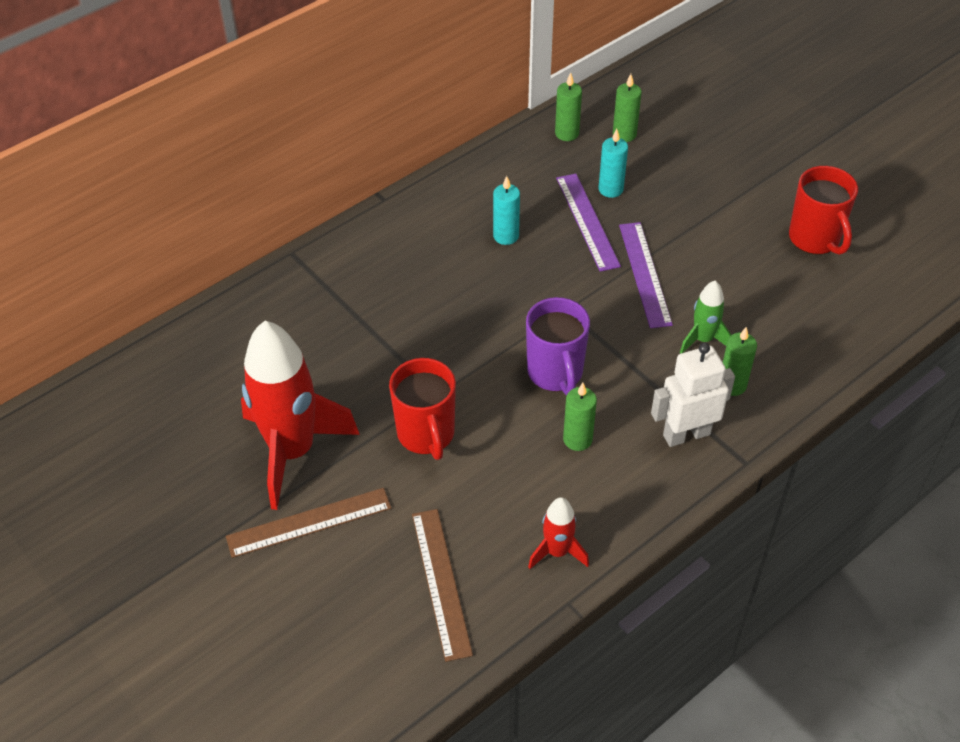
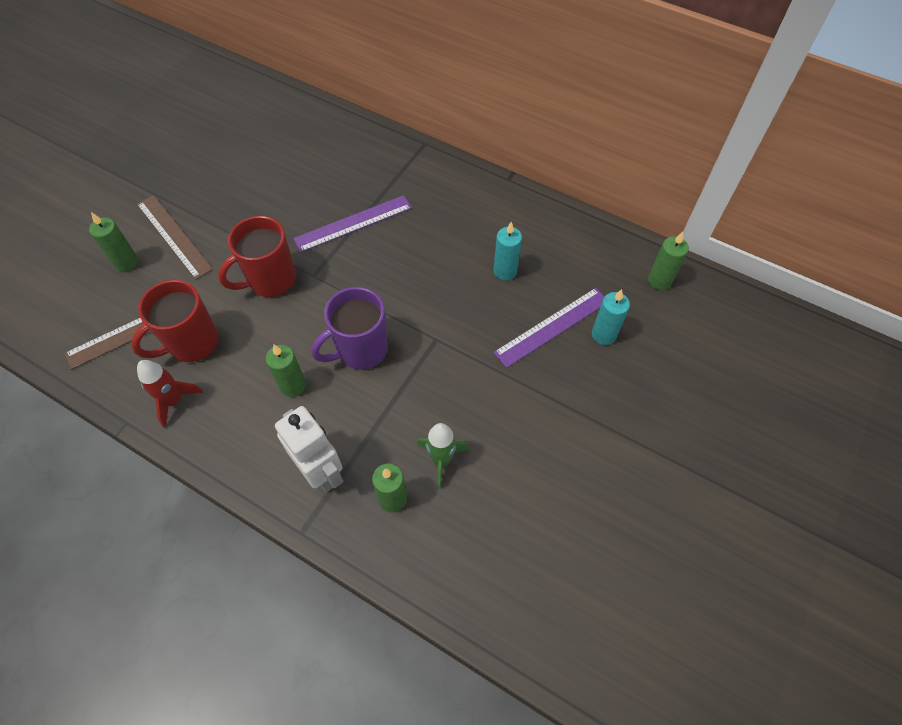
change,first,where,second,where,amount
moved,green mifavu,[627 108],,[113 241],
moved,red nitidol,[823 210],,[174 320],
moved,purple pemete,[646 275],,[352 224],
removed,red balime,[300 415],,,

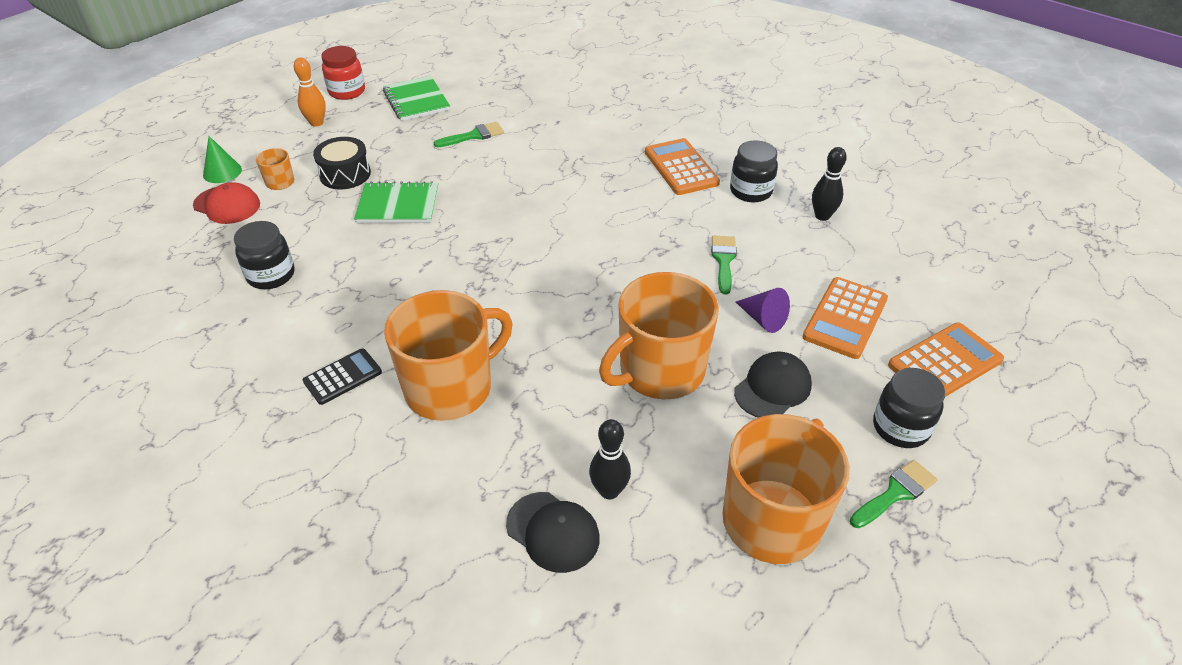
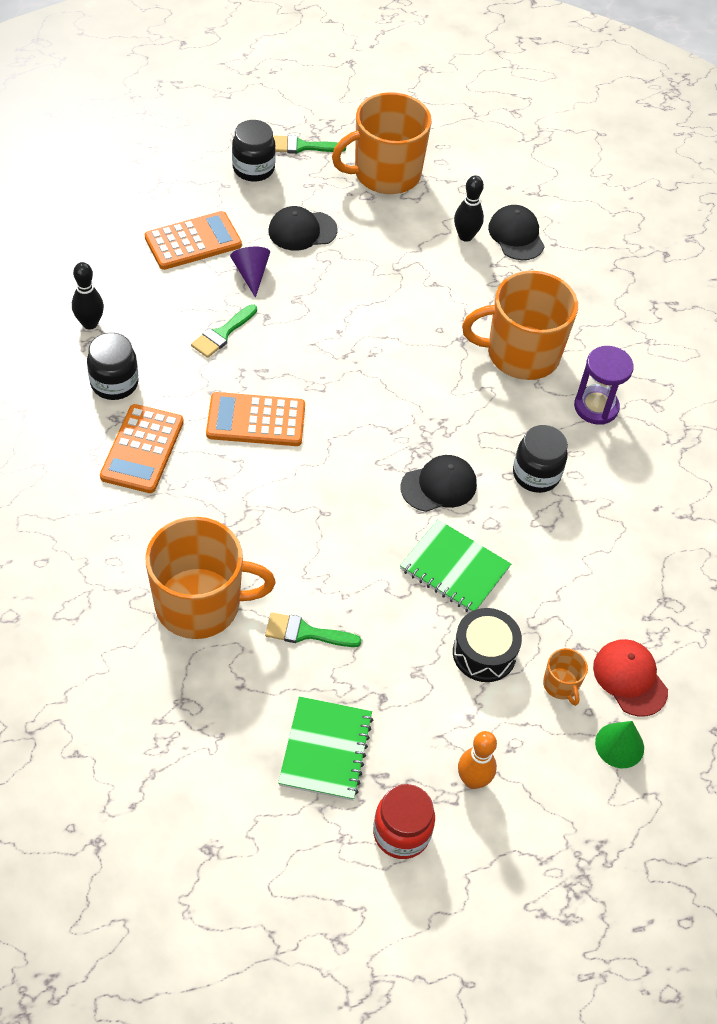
change,first,where,second,where,amount
moved,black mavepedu,[264 255],,[540 459],
moved,orange nitidol,[659 335],,[210 578],
moved,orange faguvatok,[946 360],,[255 419],
replaced,black faguvatok,[342 376],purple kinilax,[604 385],
added,,,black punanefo,[439 483],

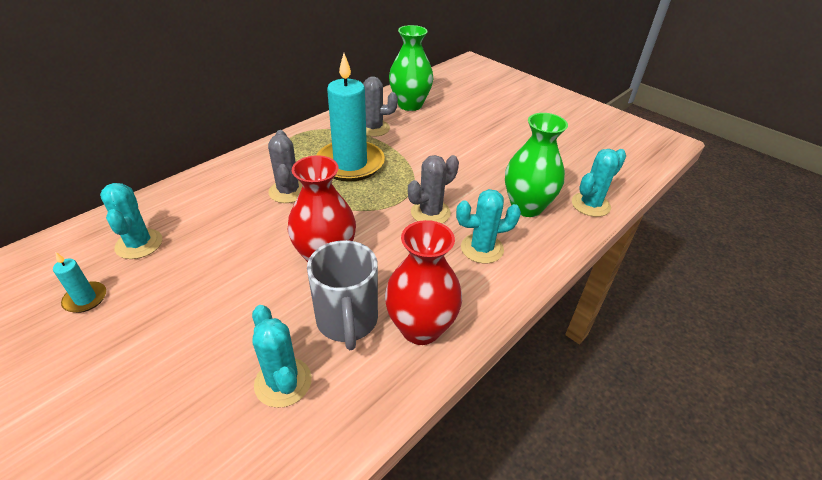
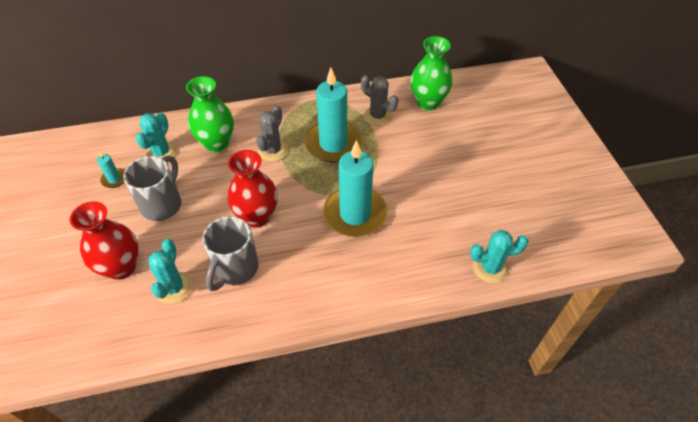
change,first,where,second,where,amount
moved,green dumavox,[536 165],,[210 114],
replaced,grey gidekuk,[433 189],turquoise mifavu,[355 188],
removed,turquoise gidekuk,[488 226],,,
moved,red dumavox,[423 282],,[104 240],
added,,,grey nitidol,[152 188],

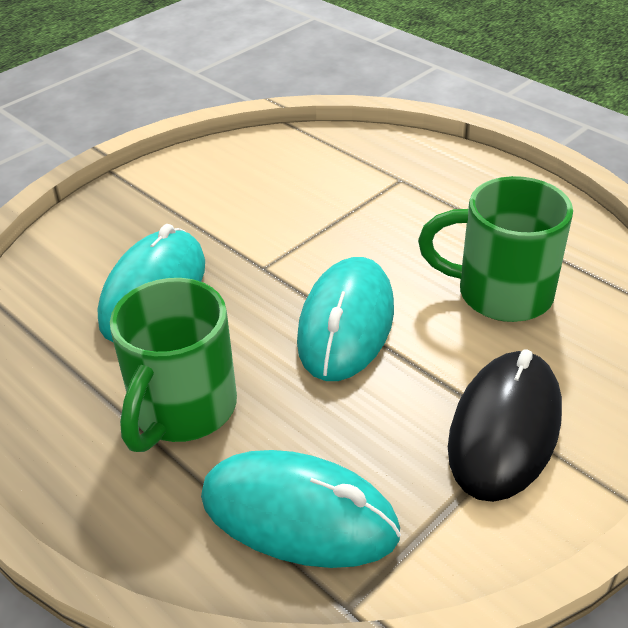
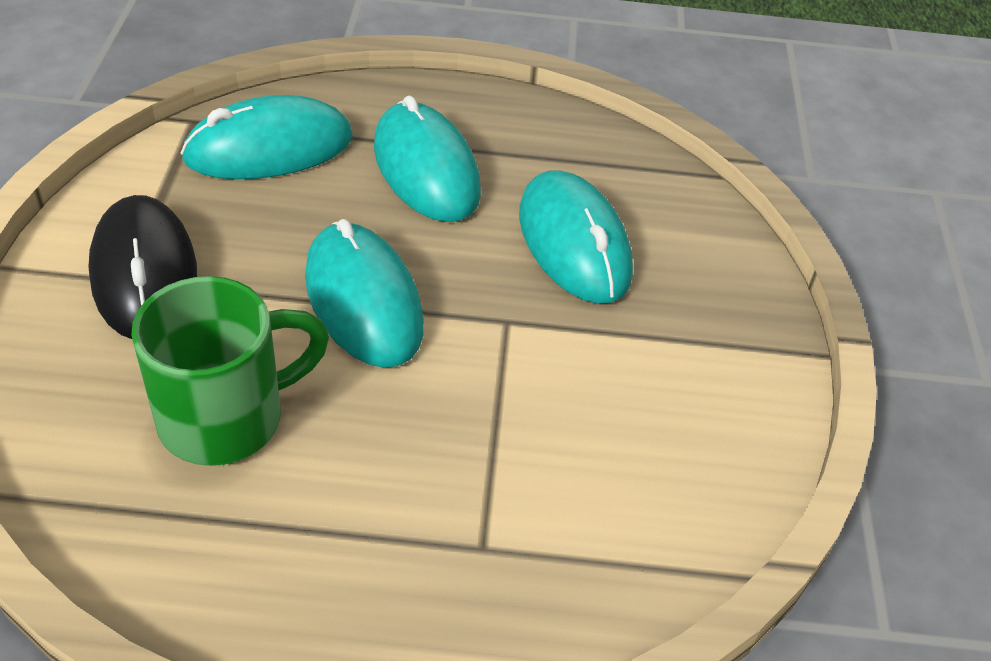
change,first,where,second,where,amount
replaced,green nitidol,[173 365],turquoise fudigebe,[427 158],

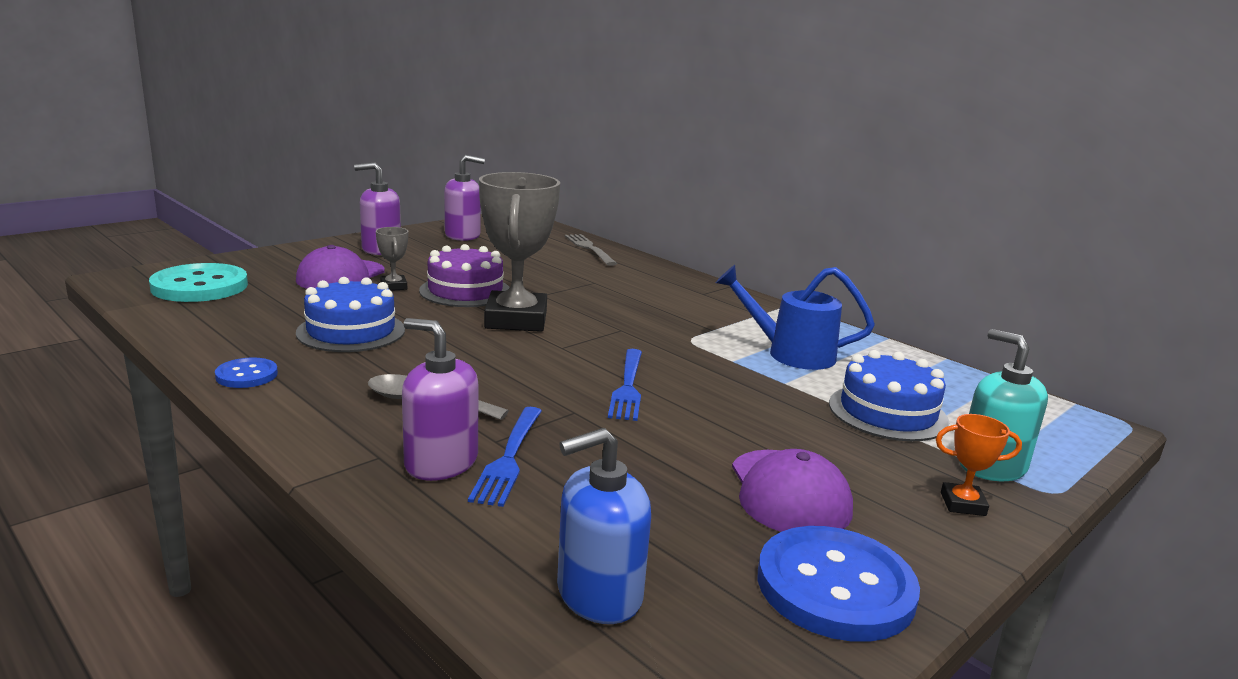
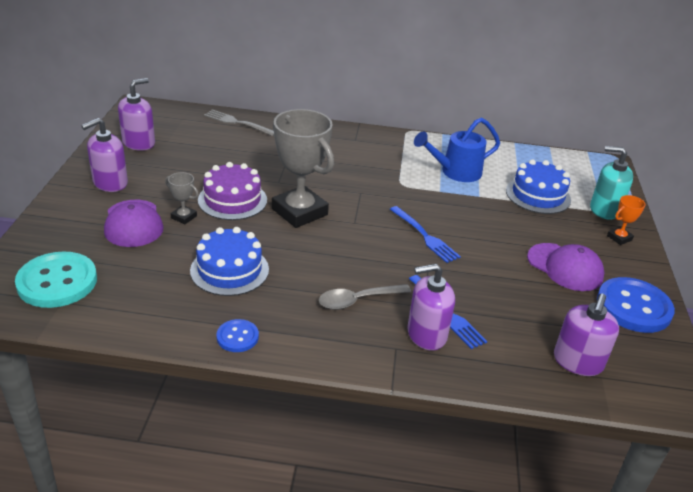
change,first,where,second,where,amount
recoloured,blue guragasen,[604 526],purple guragasen,[586 335],

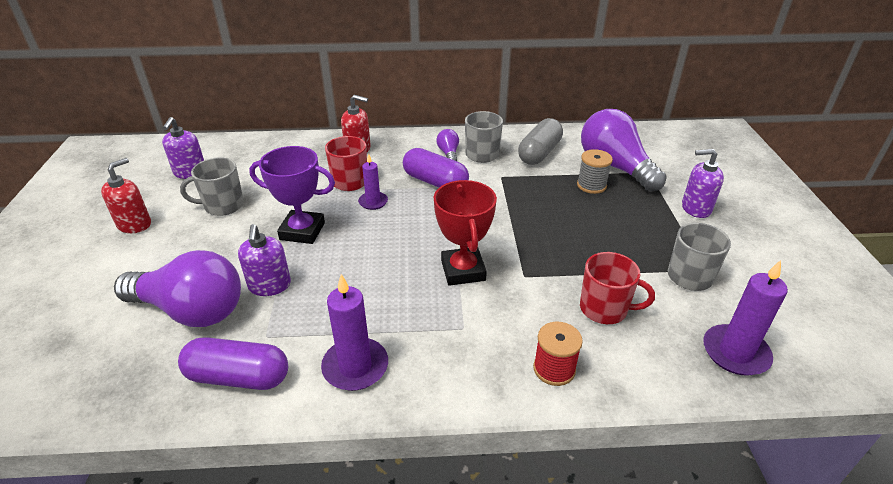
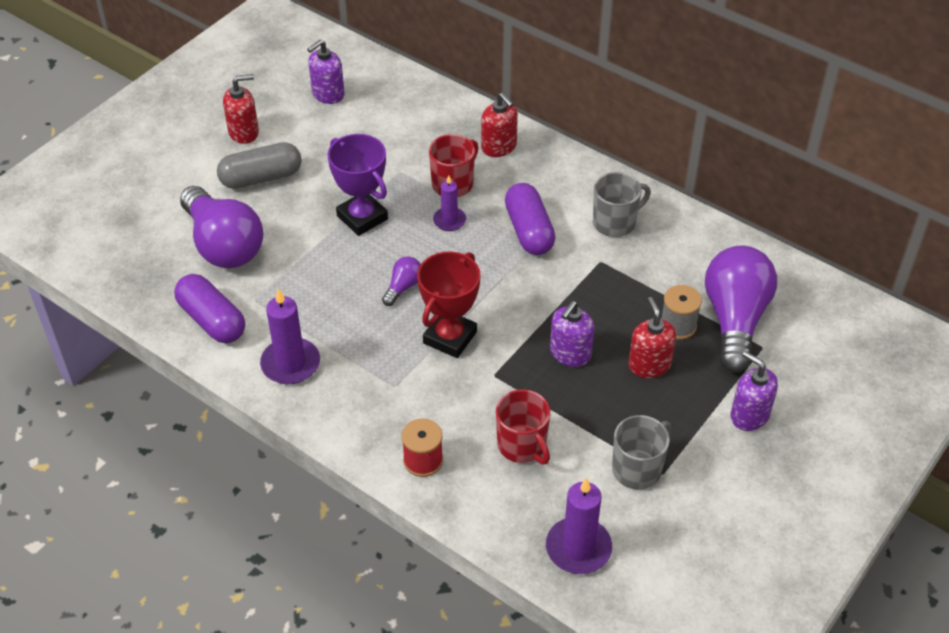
change,first,where,second,where,amount
moved,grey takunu,[540 141],,[259 165],
moved,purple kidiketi,[447 145],,[401 281],
removed,grey nitidol,[212 186],,,
moved,purple guragasen,[264 260],,[572 334],
added,,,red guragasen,[652 337],

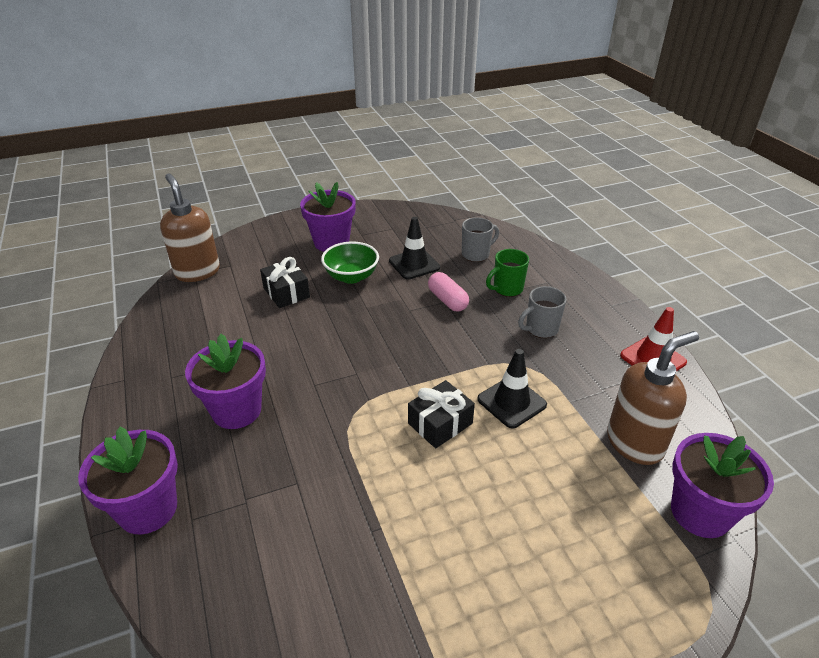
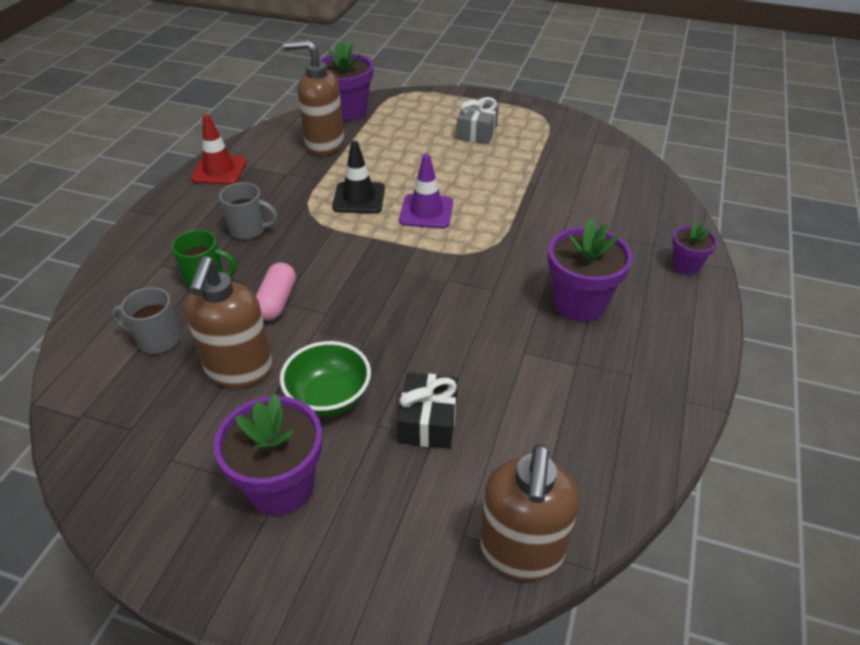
change,first,where,second,where,amount
replaced,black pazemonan,[414 248],brown guragasen,[229 322],
replaced,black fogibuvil,[441 414],purple pazemonan,[426 191],
resized,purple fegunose,[128 480],,[694 248],x0.56
added,,,grey fogibuvil,[477 120],

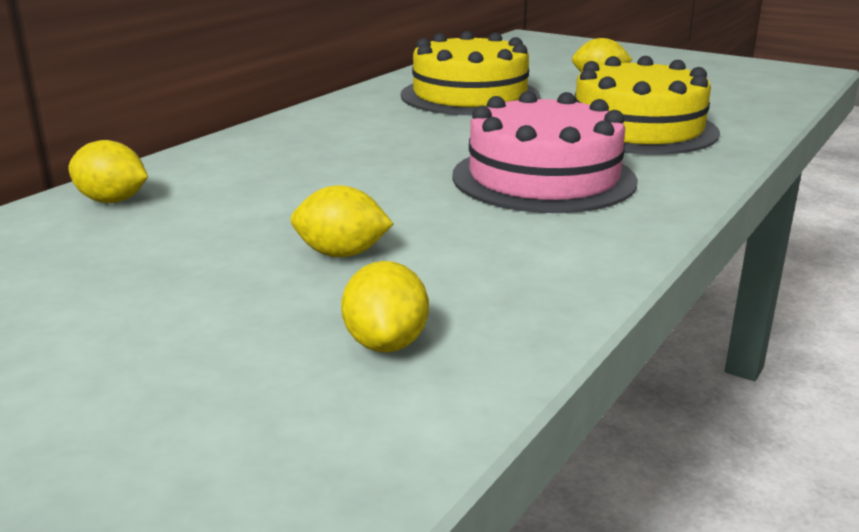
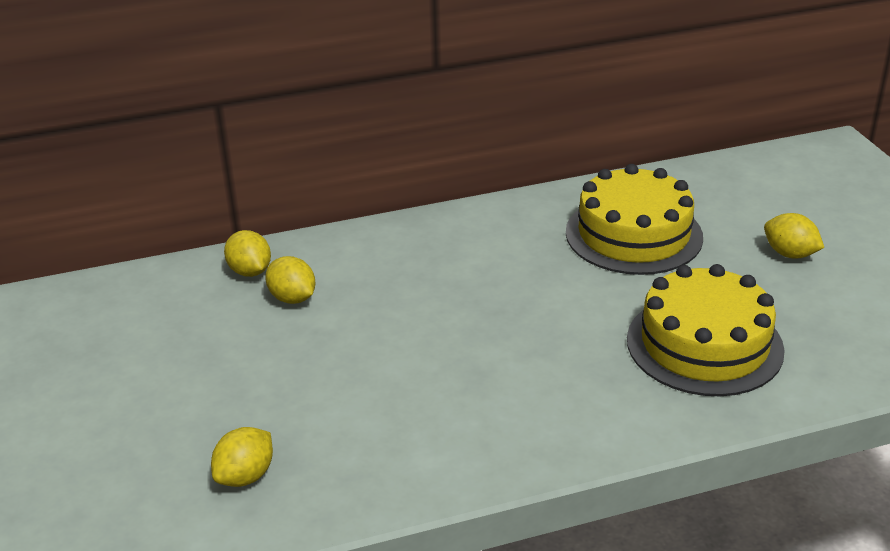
change,first,where,second,where,amount
removed,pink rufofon,[545 152],,,
moved,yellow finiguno,[342 221],,[290 280],

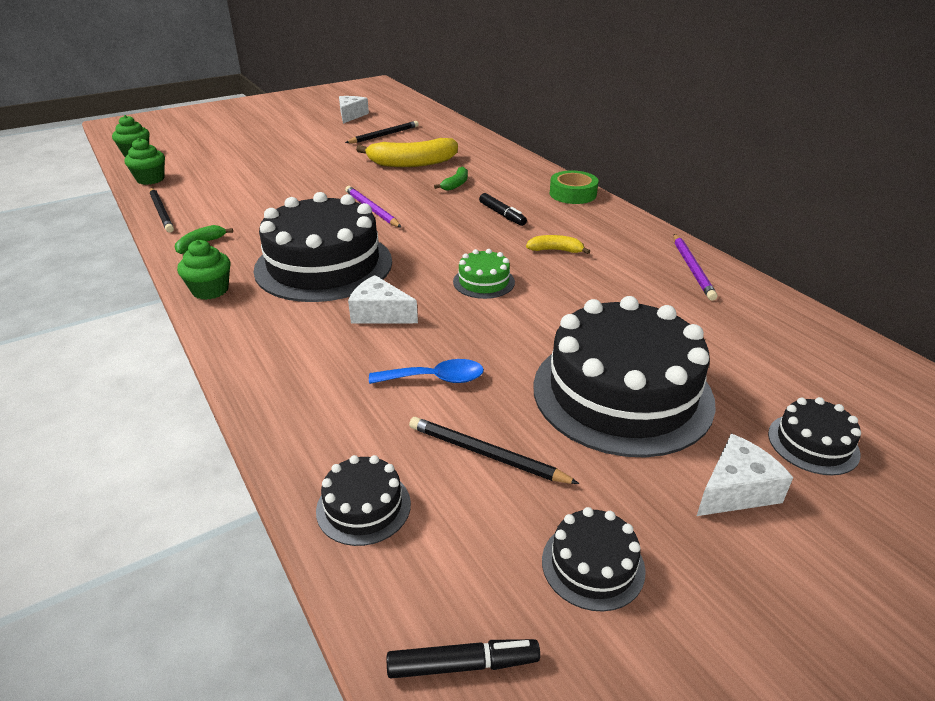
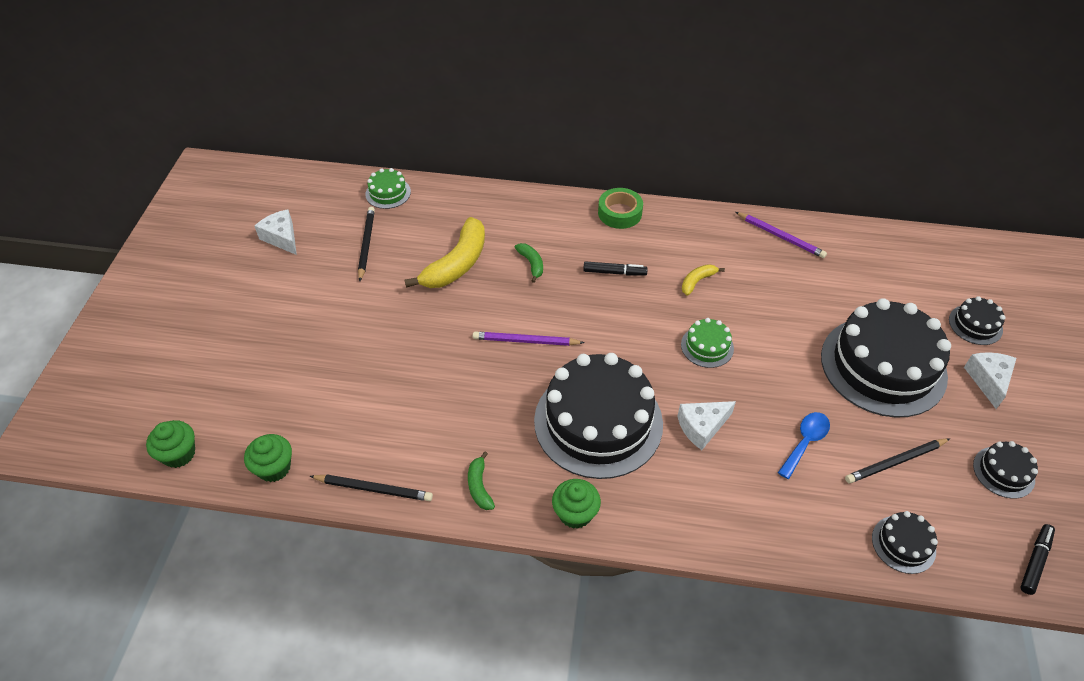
change,first,where,second,where,amount
added,,,green rufofon,[388 188],

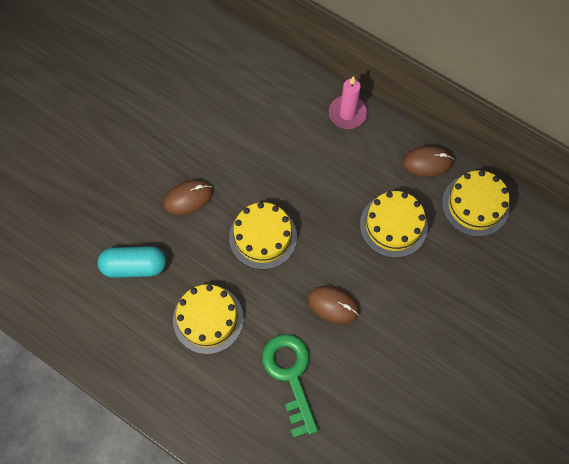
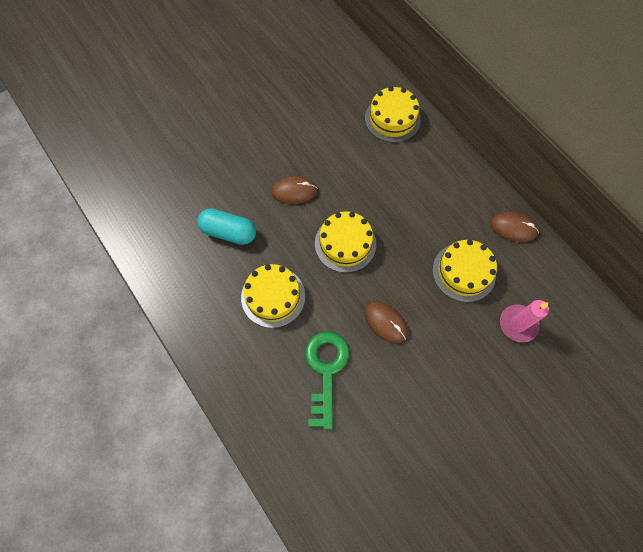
change,first,where,second,where,amount
moved,pink mifavu,[348 102],,[524 321],
moved,yellow rufofon,[476 203],,[393 114],

